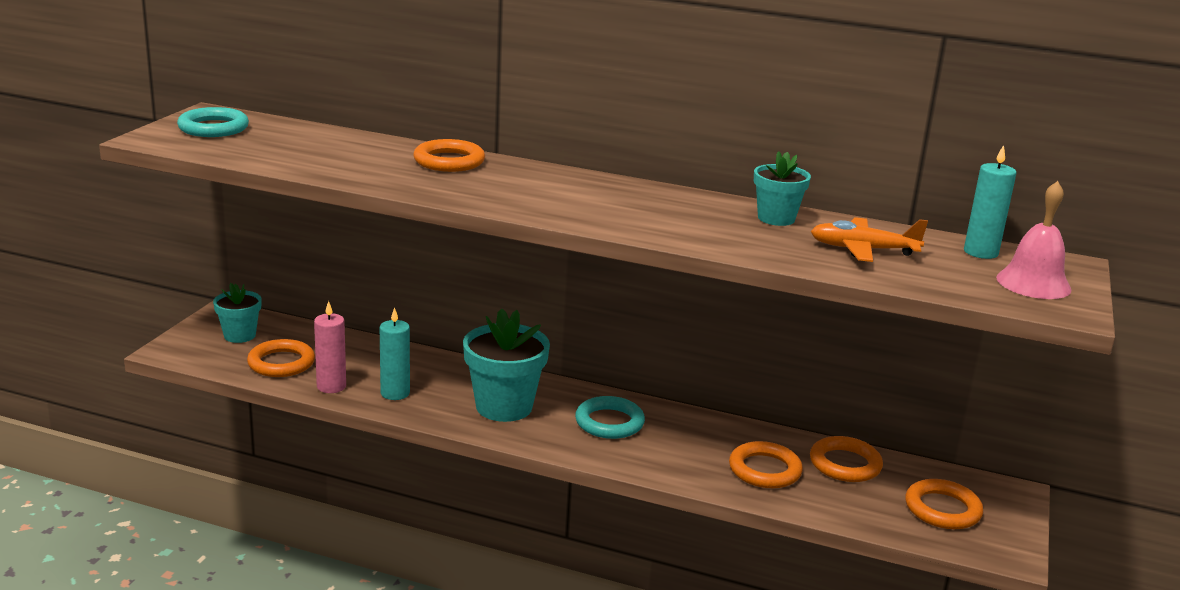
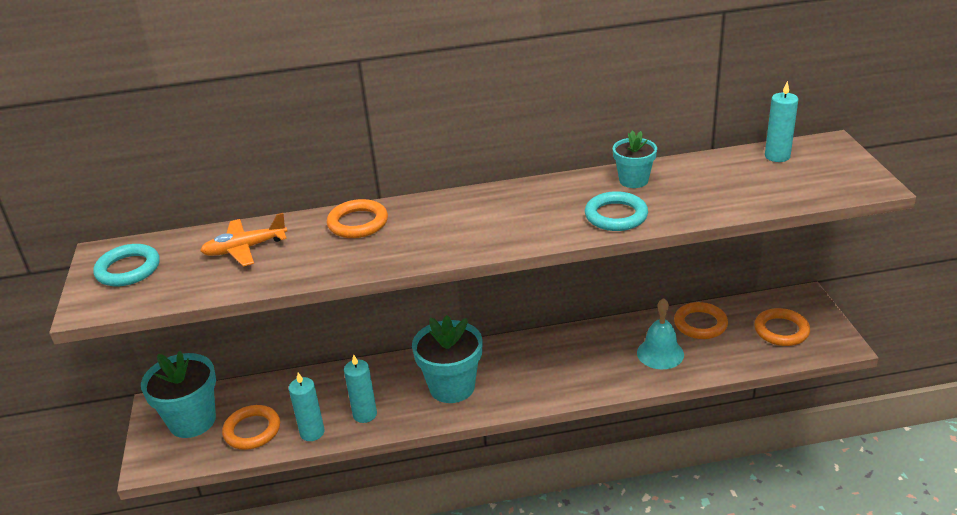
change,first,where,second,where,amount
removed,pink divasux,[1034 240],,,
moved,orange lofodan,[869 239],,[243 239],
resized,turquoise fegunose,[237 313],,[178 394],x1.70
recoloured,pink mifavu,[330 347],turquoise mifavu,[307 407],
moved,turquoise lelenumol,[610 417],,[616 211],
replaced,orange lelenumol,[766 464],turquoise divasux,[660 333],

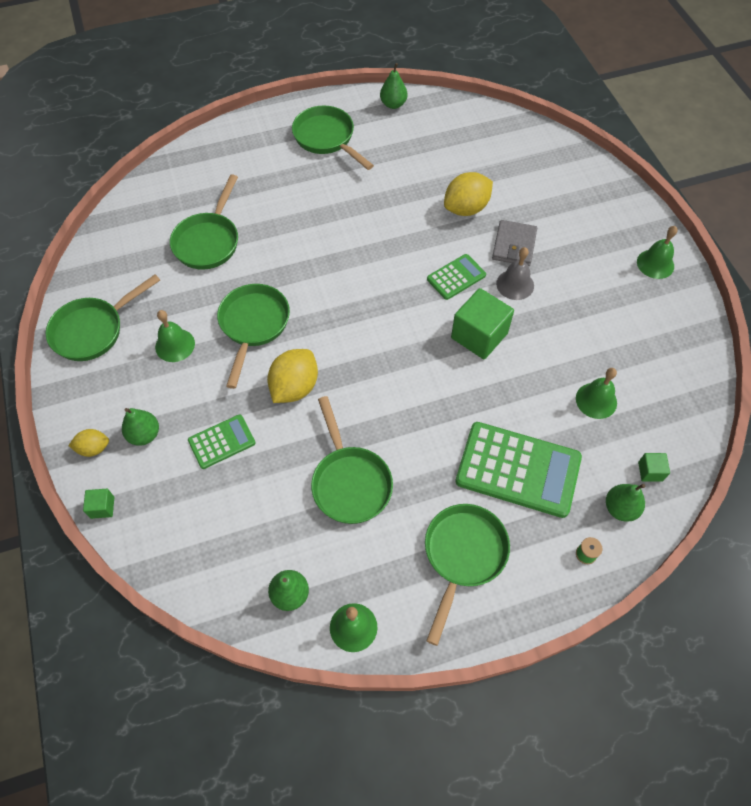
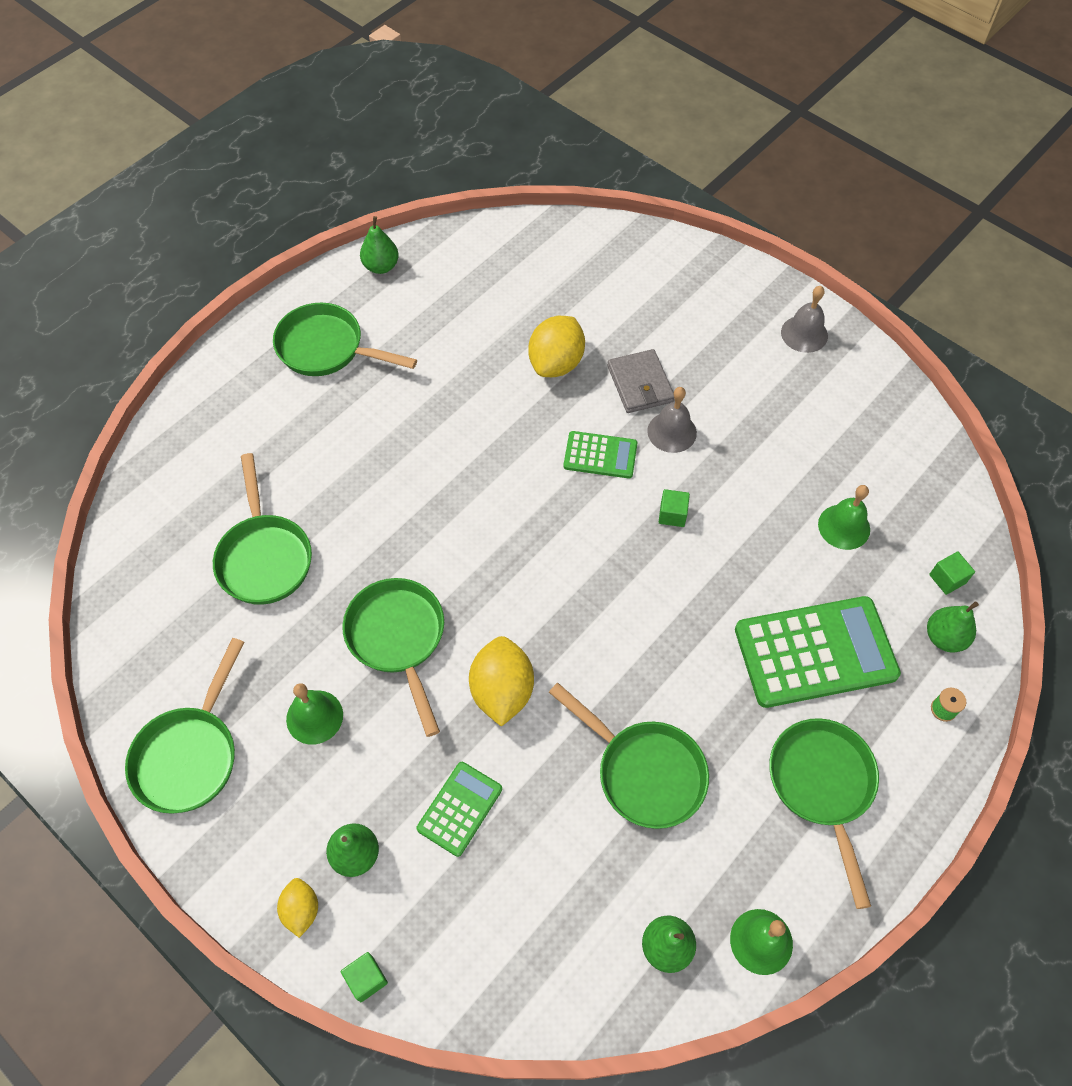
change,first,where,second,where,amount
recoloured,green divasux,[657 252],grey divasux,[804 319],
turned,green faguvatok,[456 277],,[600 455],75 degrees clockwise
resized,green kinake,[482 323],,[674 508],x0.47
turned,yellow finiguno,[89 443],,[297 908],60 degrees counterclockwise

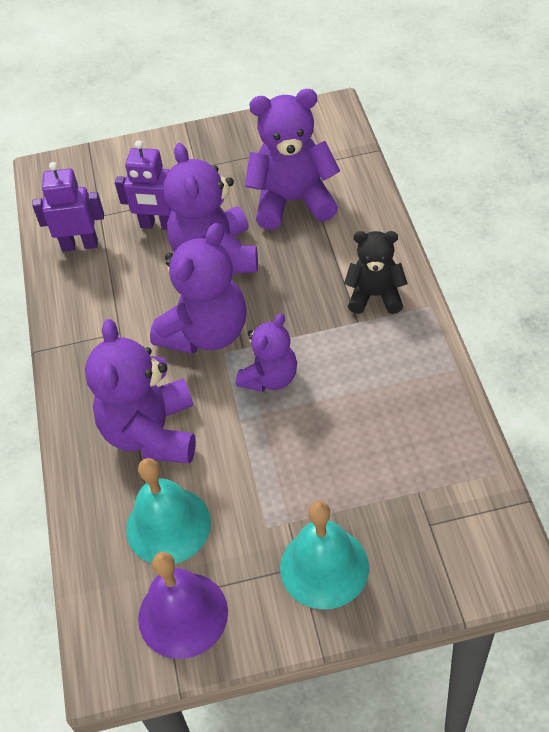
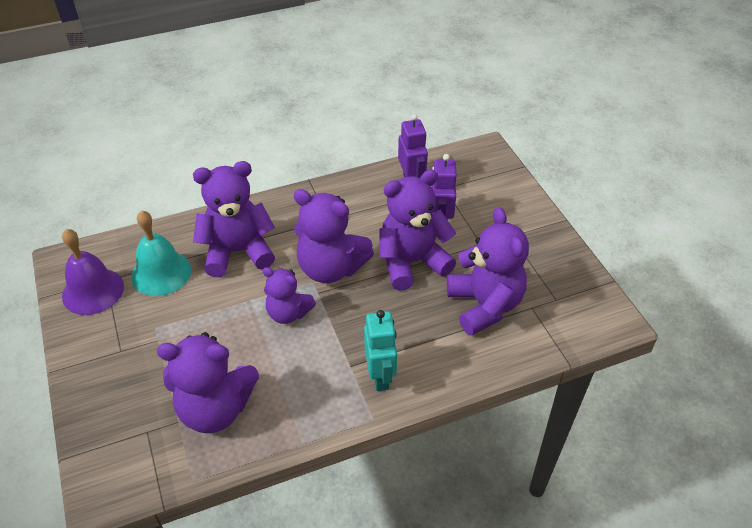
change,first,where,second,where,amount
replaced,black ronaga,[376 272],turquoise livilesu,[380 350],
removed,turquoise divasux,[324 555],,,
added,,,purple ronaga,[208 382],

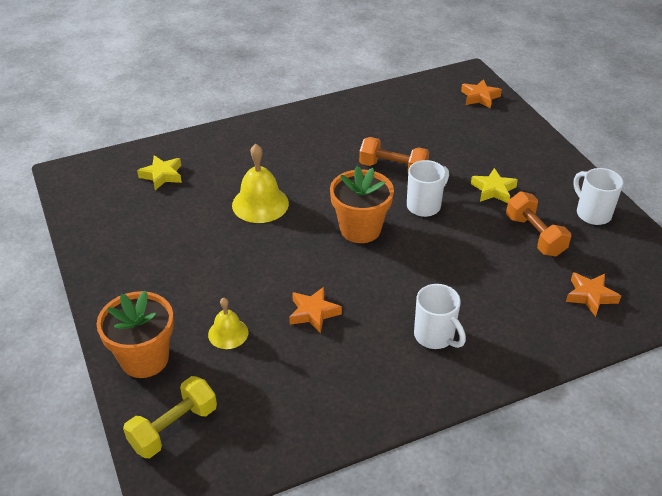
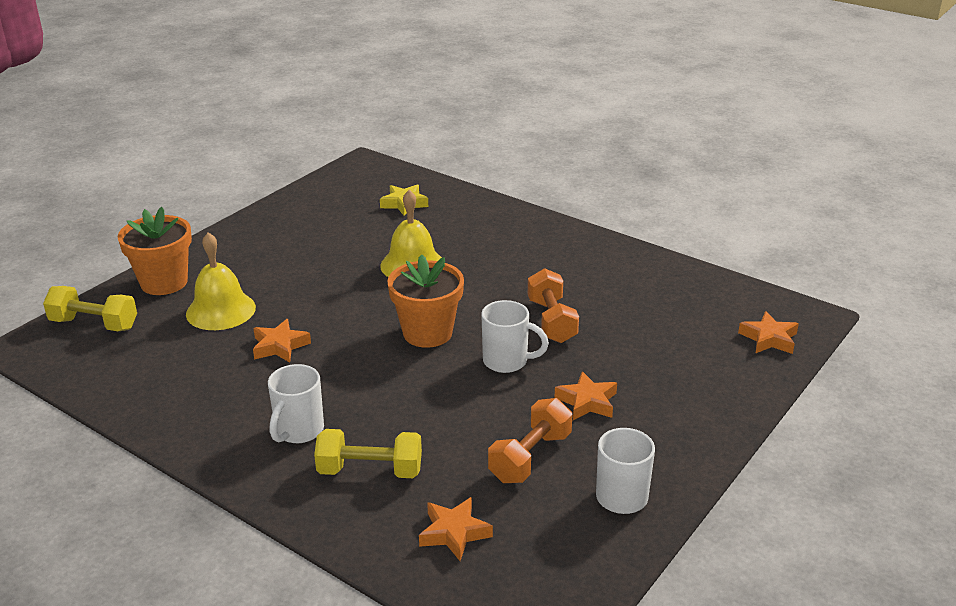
change,first,where,second,where,amount
recoloured,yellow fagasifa,[494 185],orange fagasifa,[585 395],
resized,yellow divasux,[228 323],,[221 281],x1.66
added,,,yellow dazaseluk,[368 453],

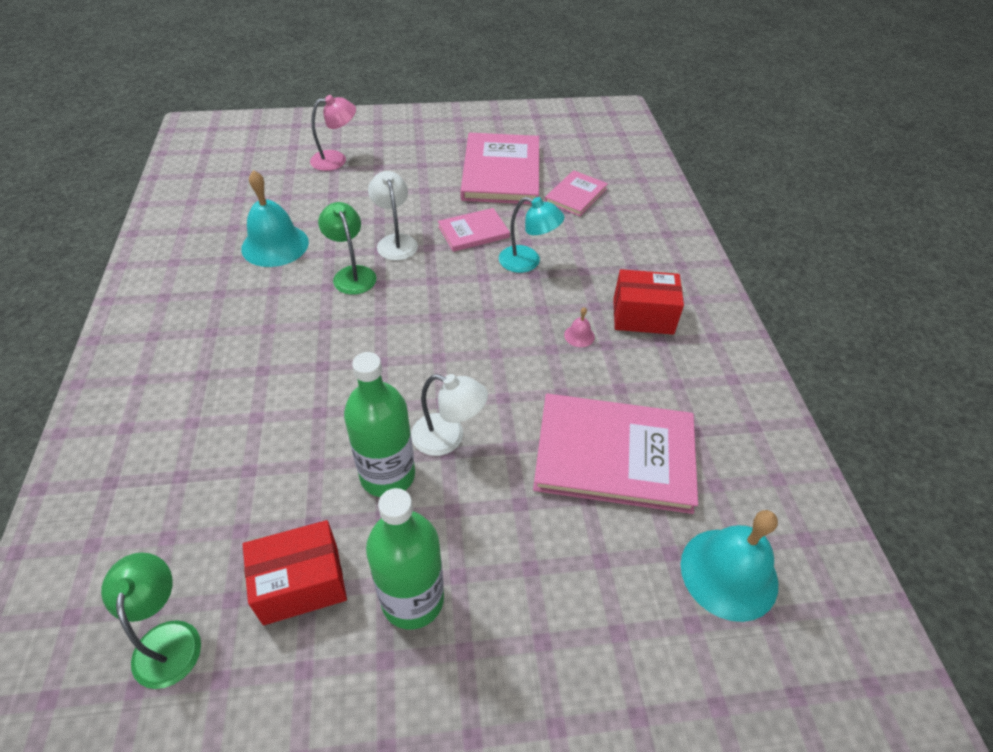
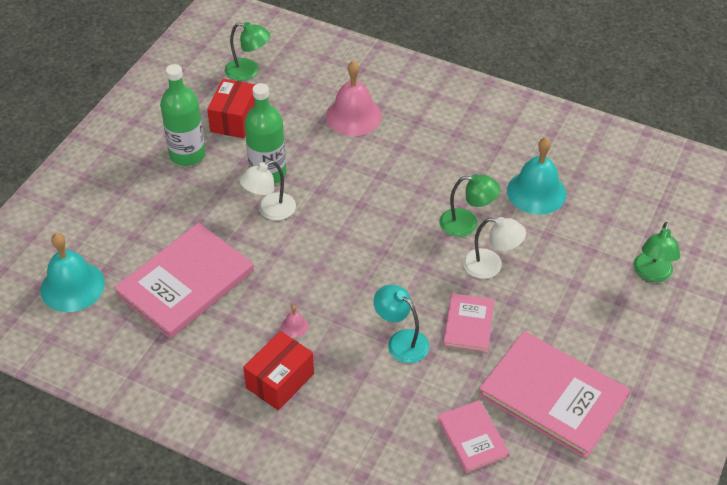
change,first,where,second,where,amount
recoloured,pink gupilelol,[333 133],green gupilelol,[657 252],
turned,turquoise gupilelol,[532 235],,[401 324],75 degrees clockwise
added,,,pink divasux,[354 98],

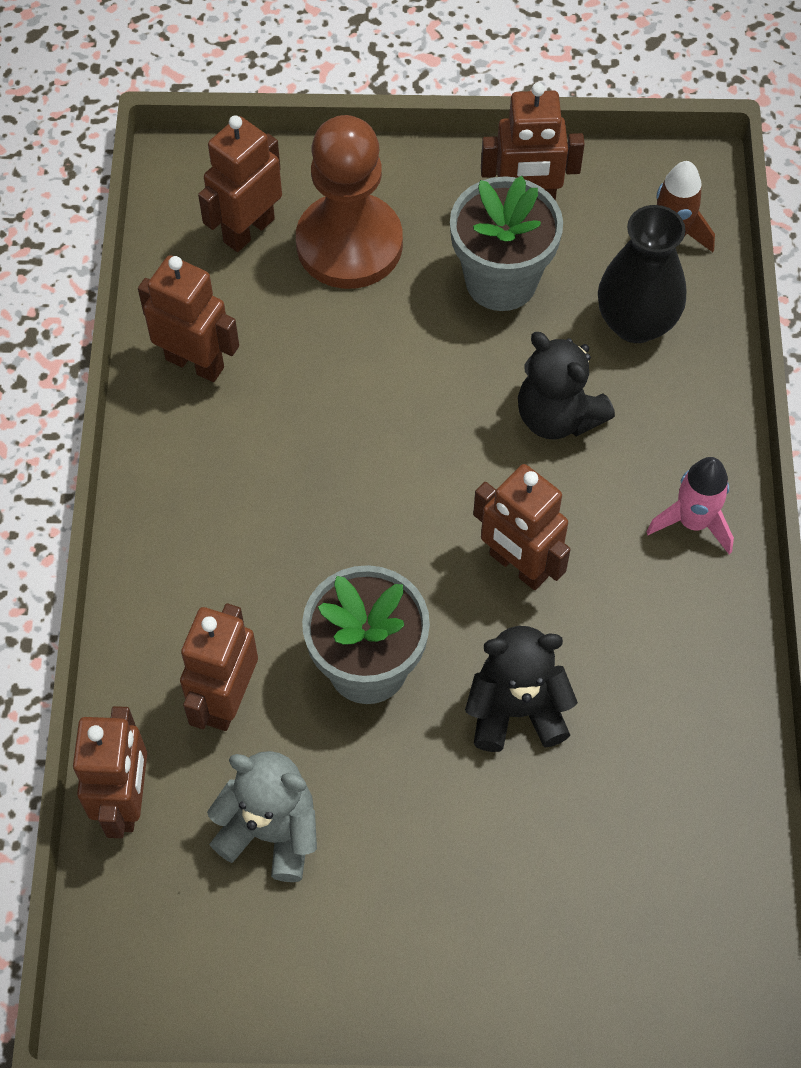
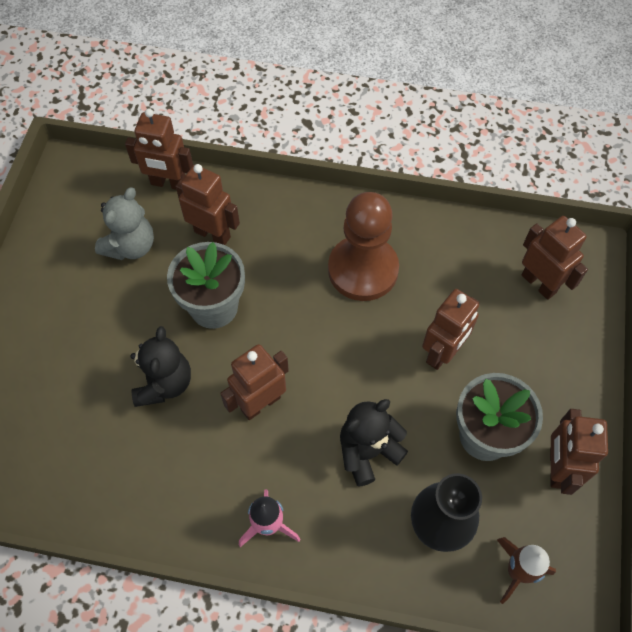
change,first,where,second,where,amount
moved,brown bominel,[349 202],,[363 246],
moved,brown livilesu,[188 318],,[450 329],

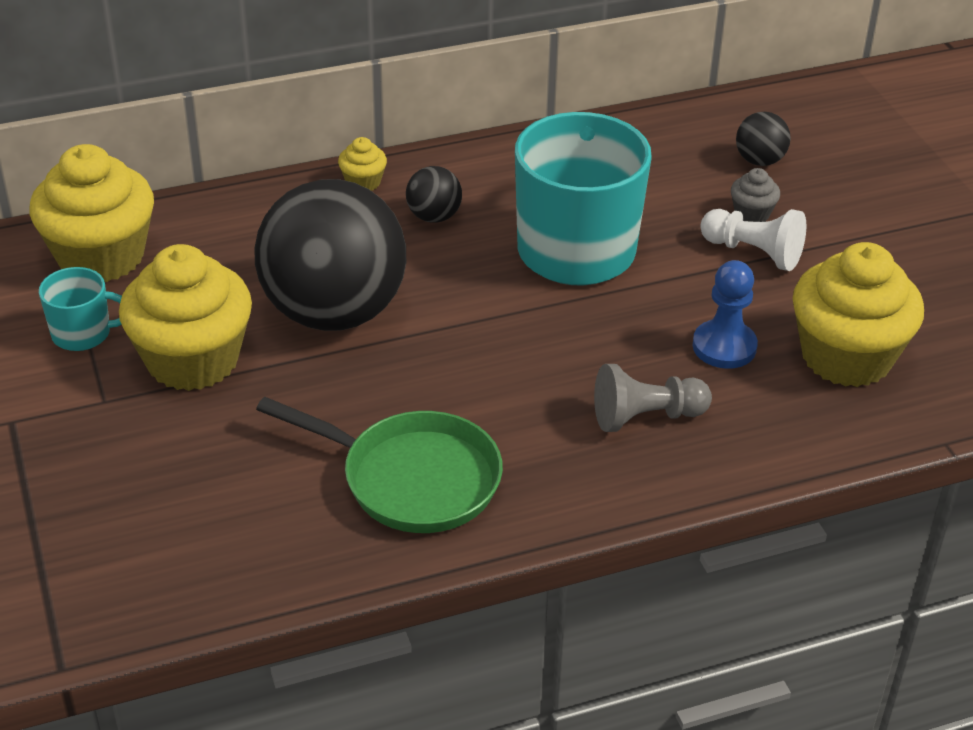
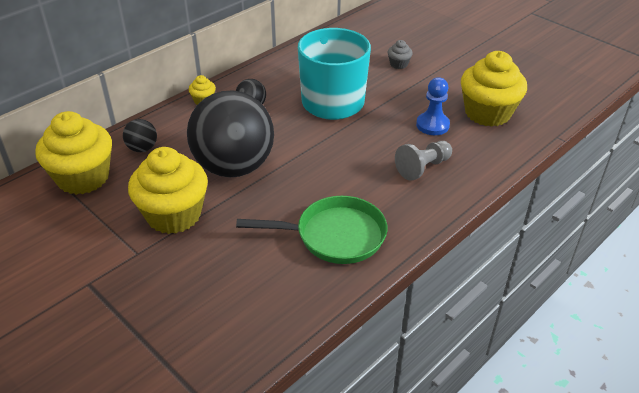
change,first,where,second,where,amount
moved,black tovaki,[763 139],,[140 135],
removed,white bominel,[753 240],,,
removed,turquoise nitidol,[80 309],,,

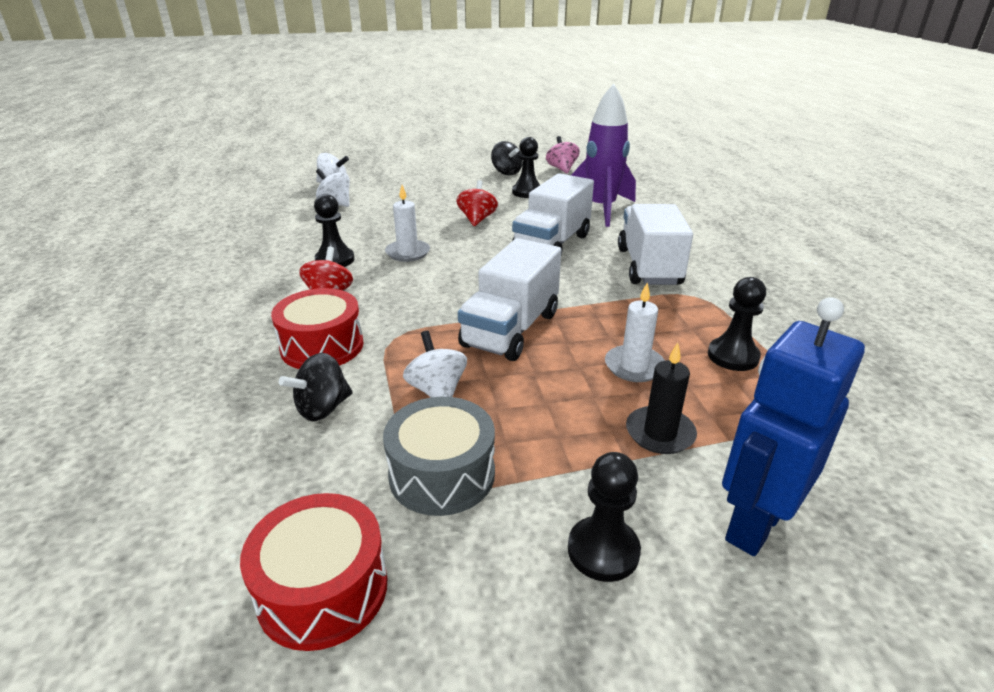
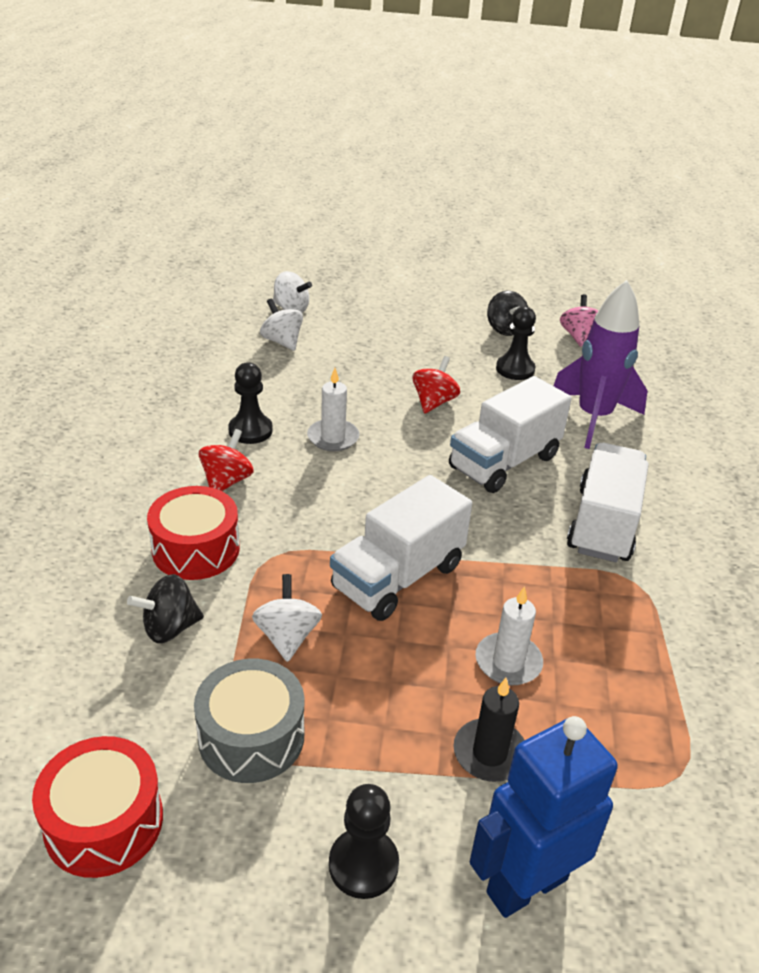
change,first,where,second,where,amount
removed,black bominel,[737 324],,,

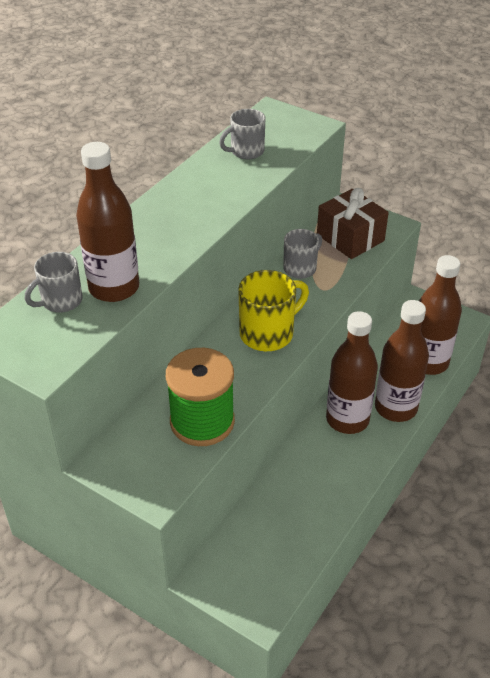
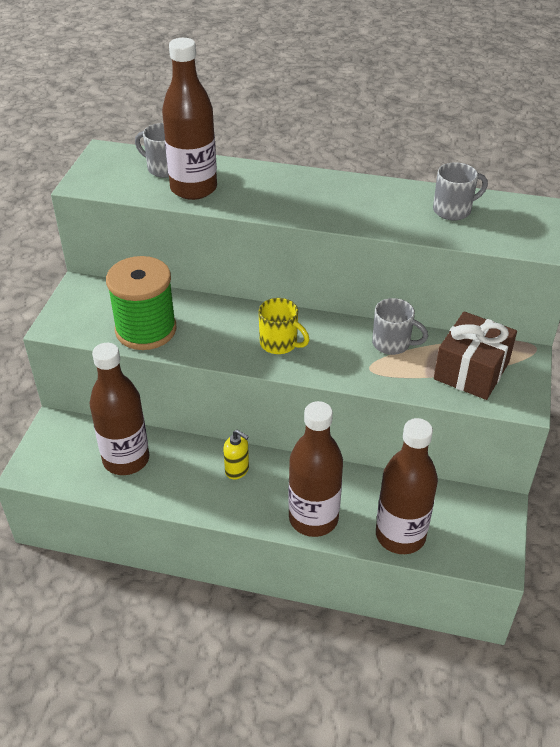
change,first,where,second,where,amount
turned,grey nitidol,[242 134],,[460 191],120 degrees clockwise
resized,yellow nitidol,[273 310],,[284 326],x0.66
moved,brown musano,[352 372],,[120 409],
added,,,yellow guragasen,[236 454],

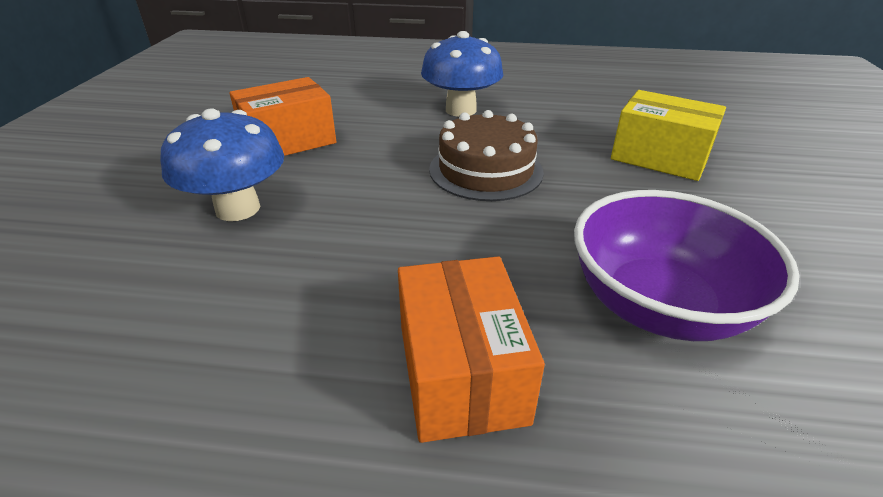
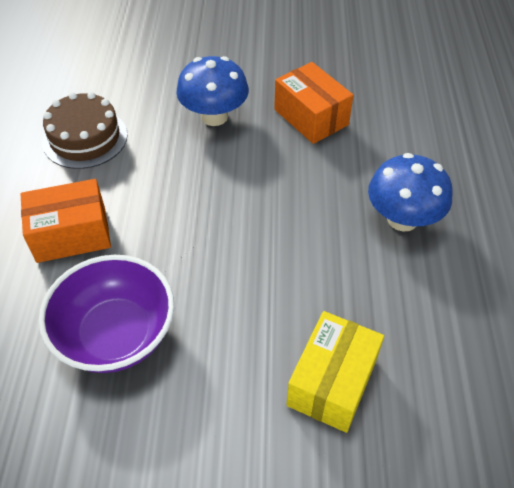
change,first,where,second,where,amount
moved,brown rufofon,[486 155],,[85 130],

